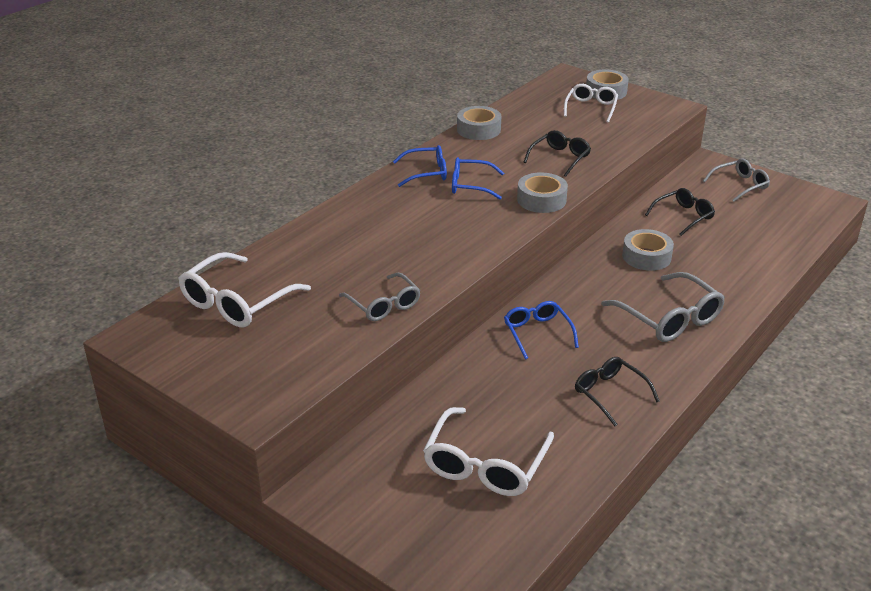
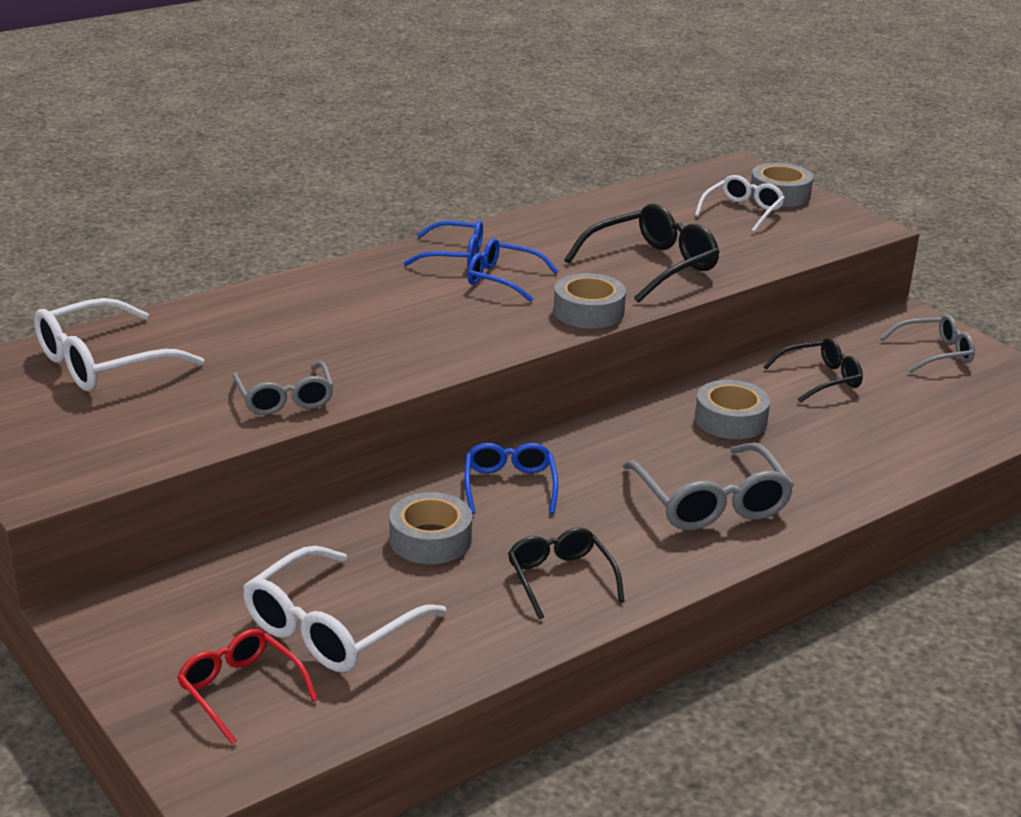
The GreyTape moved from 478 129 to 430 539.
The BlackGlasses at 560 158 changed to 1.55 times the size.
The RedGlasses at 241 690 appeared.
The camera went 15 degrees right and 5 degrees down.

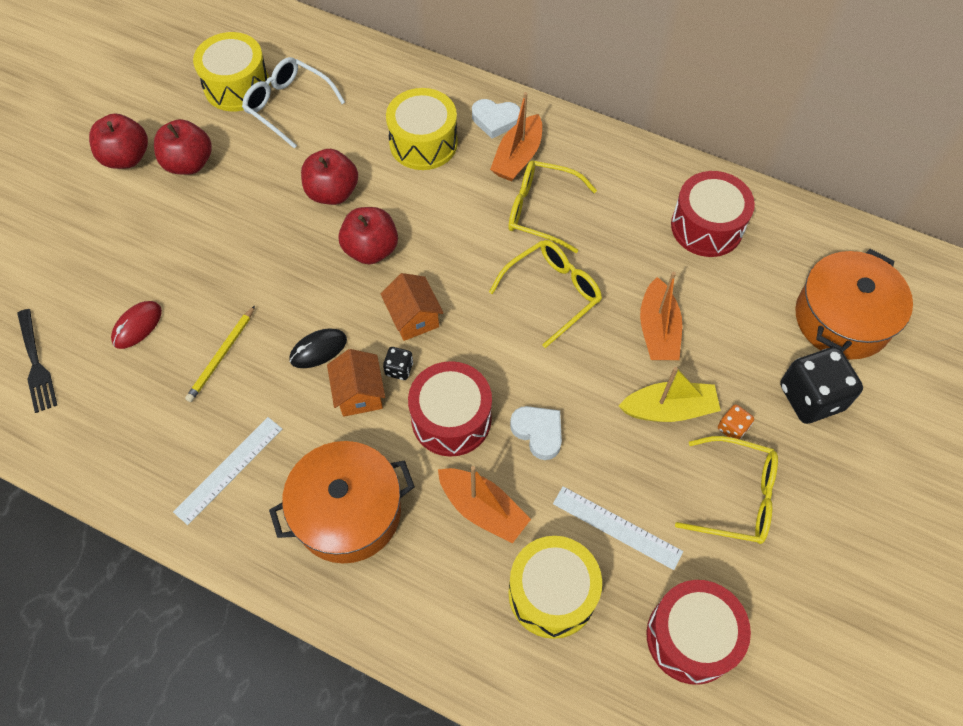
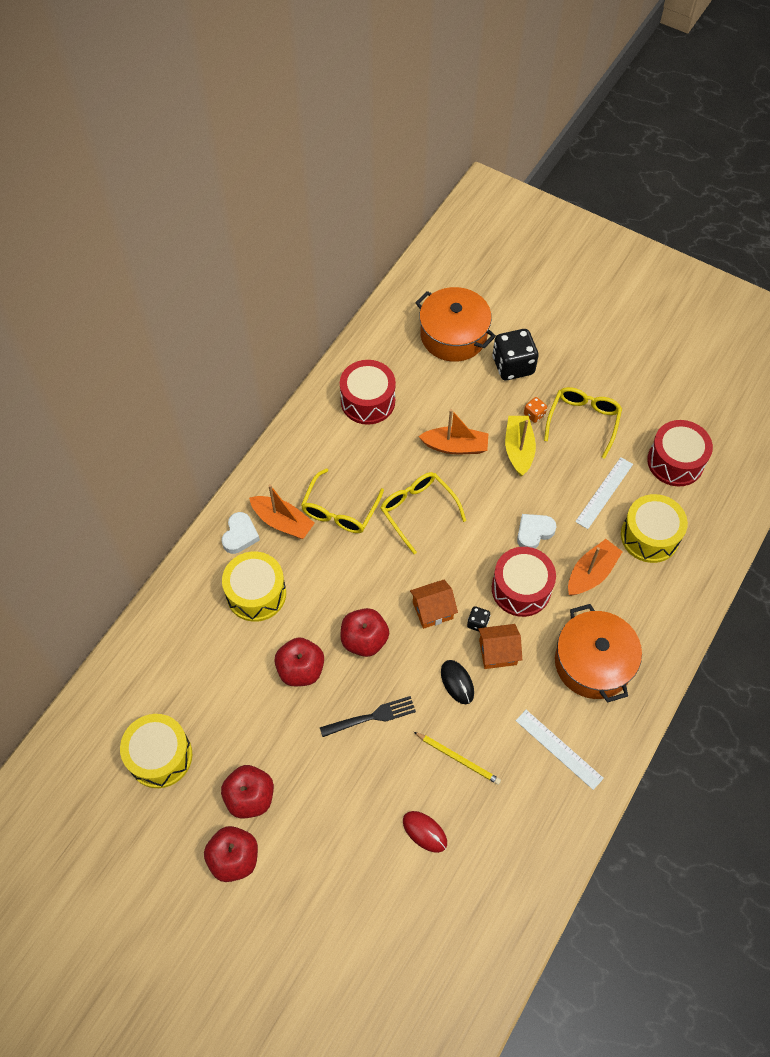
The BlackFork moved from 36 364 to 371 717.
The WhiteGlasses at 288 105 disappeared.
The camera went 85 degrees left and 0 degrees up.

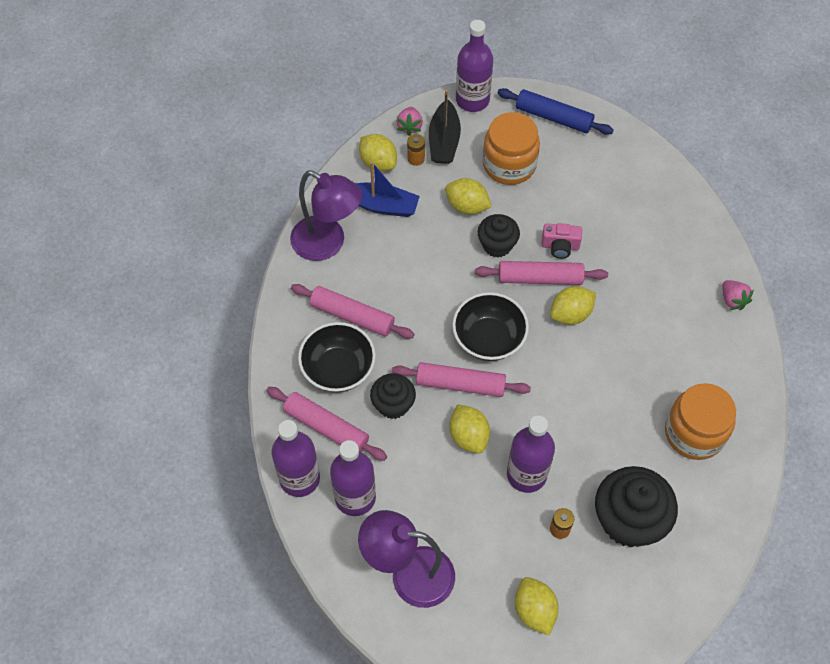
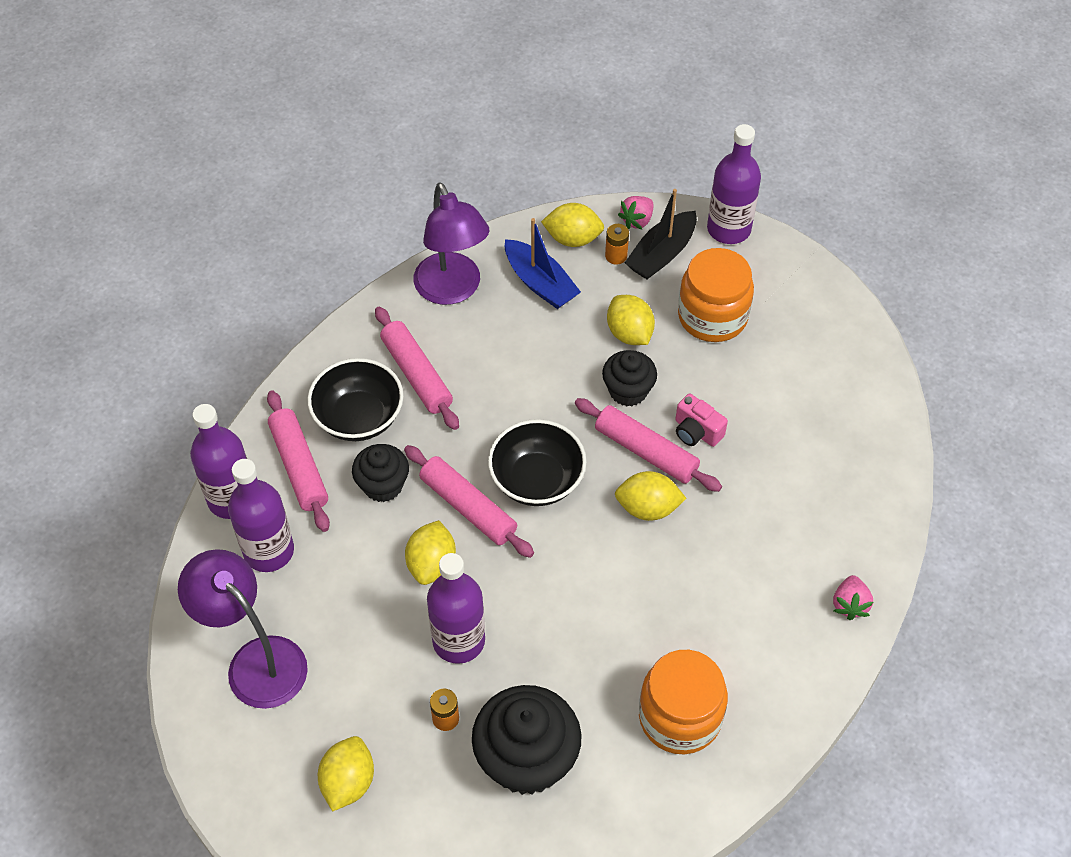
The YellowLemon at 378 163 turned 75 degrees counterclockwise.
The BlueRollingPin at 553 117 disappeared.
The camera went 35 degrees right and 5 degrees down.

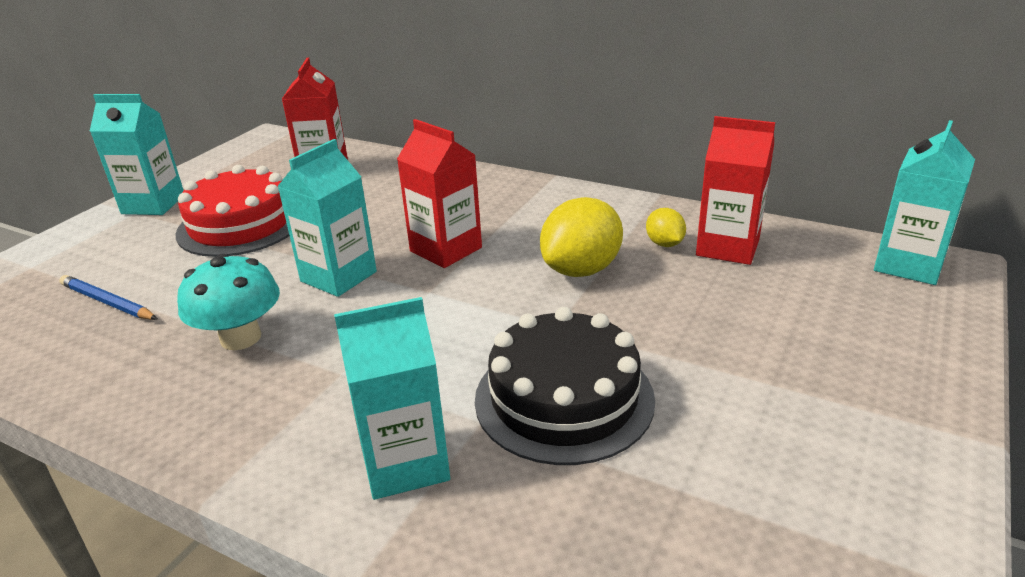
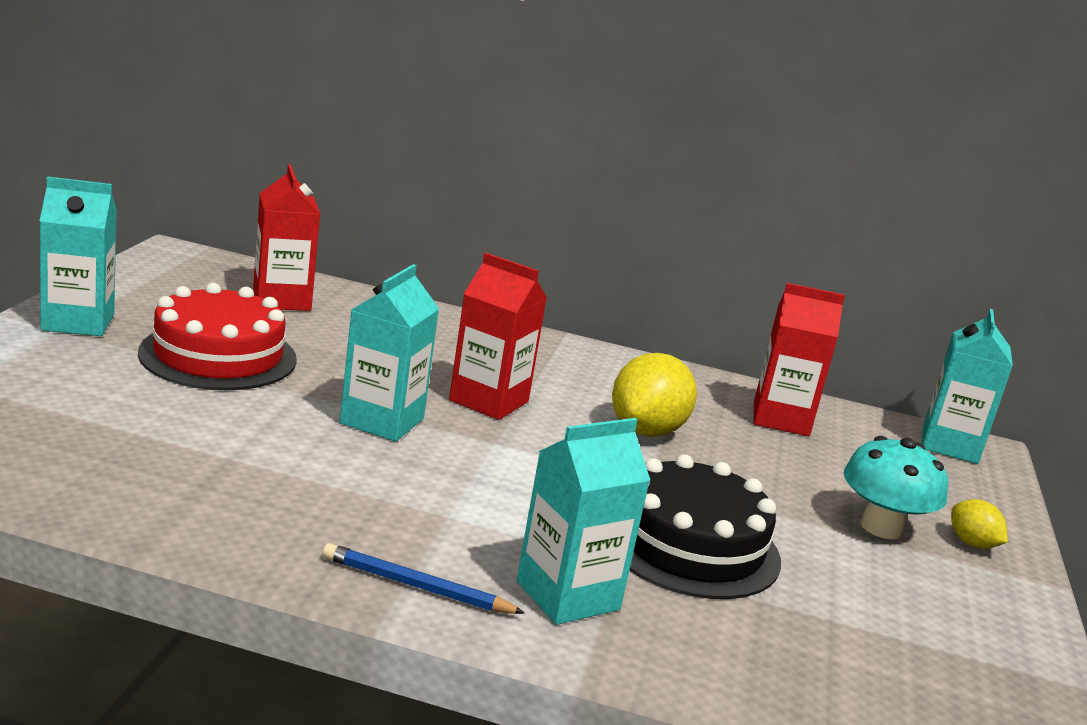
The BluePencil moved from 108 302 to 416 586.
The TurquoiseMushroom moved from 241 338 to 881 527.
The YellowLemon moved from 664 244 to 972 543.
The camera went 20 degrees left and 10 degrees down.

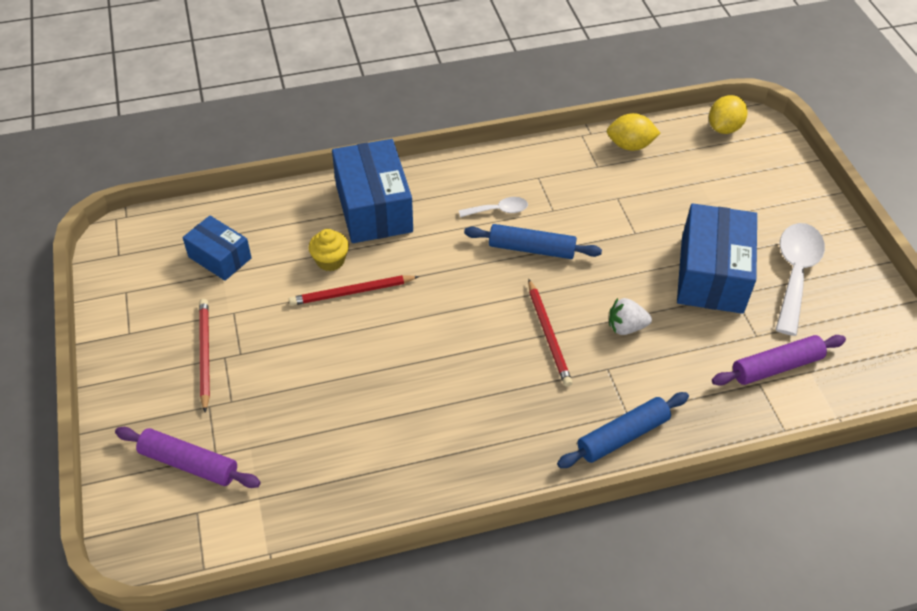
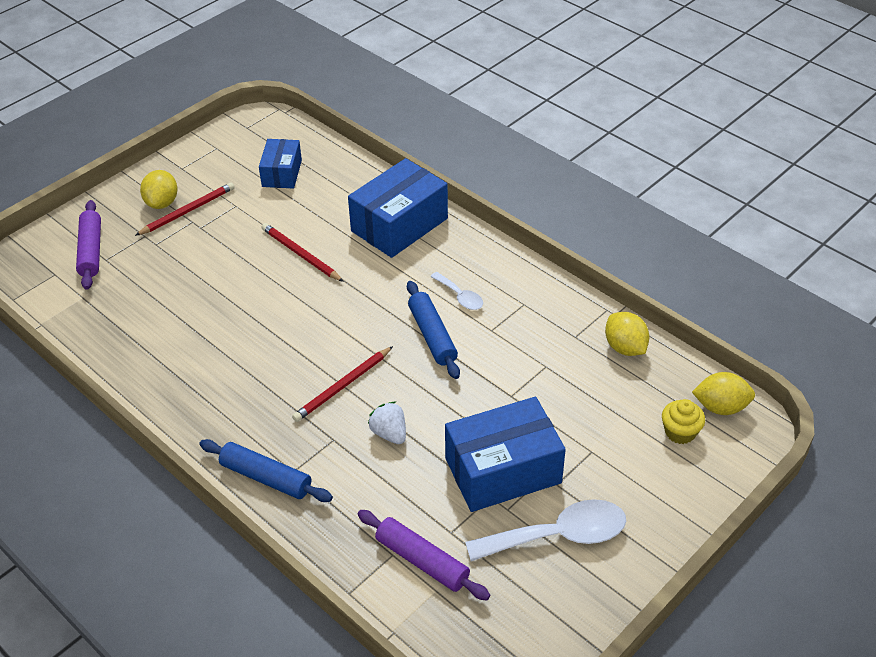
The YellowCupcake moved from 330 260 to 680 432.
The YellowLemon at 162 203 appeared.
The camera went 60 degrees right and 5 degrees down.

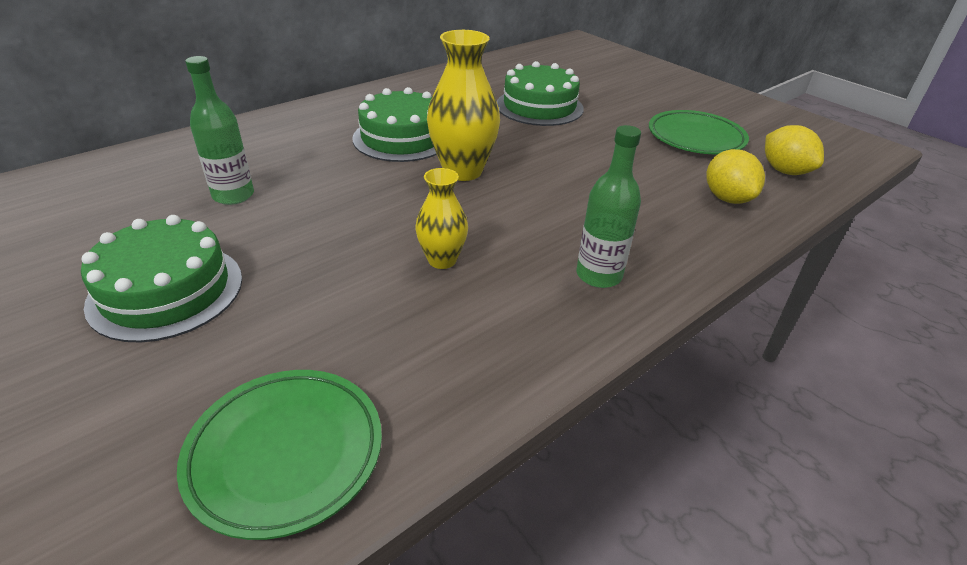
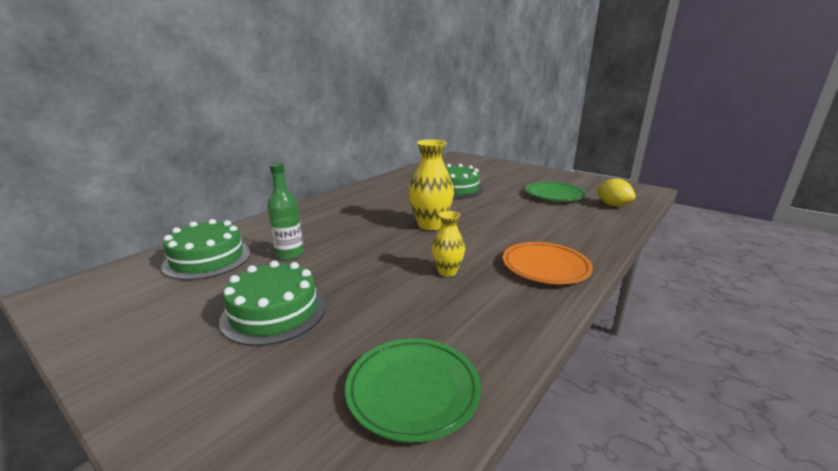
The GreenCake moved from 402 138 to 207 259.
The GreenBottle at 598 275 was replaced by the OrangePlate at 545 267.
The YellowLemon at 727 198 disappeared.
The camera went 10 degrees left and 15 degrees down.

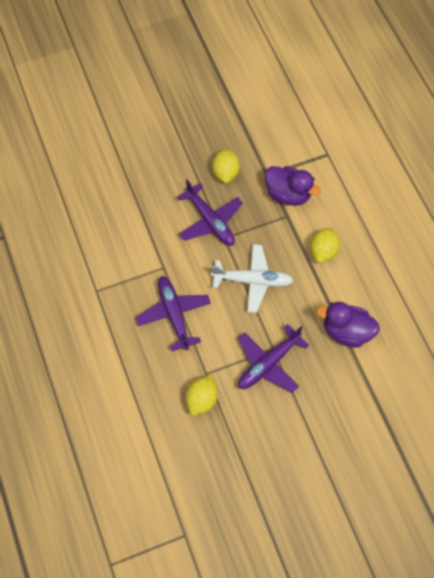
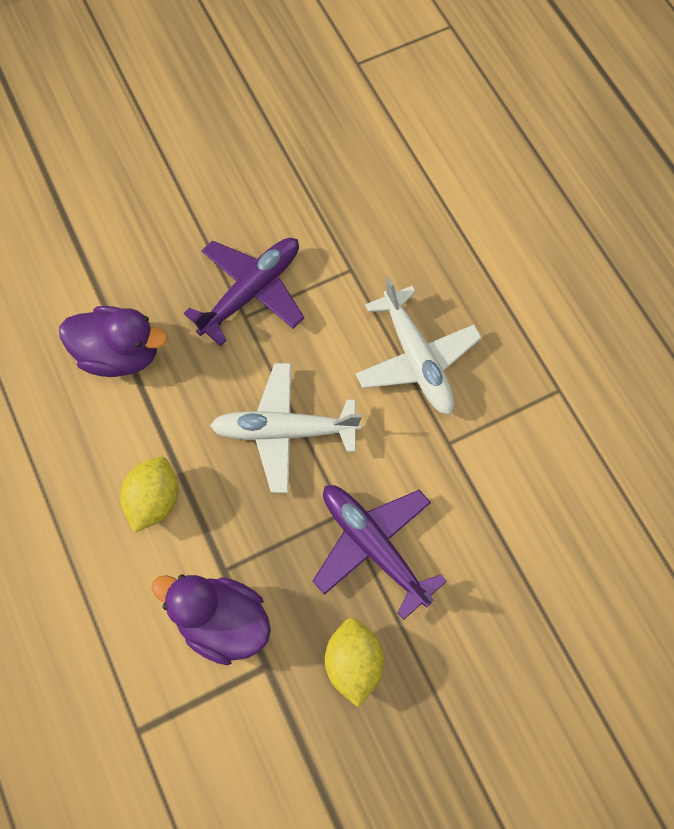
The PurplePlane at 174 315 became the WhitePlane at 416 359.
The YellowLemon at 201 400 disappeared.
The camera went 175 degrees right and 5 degrees up.

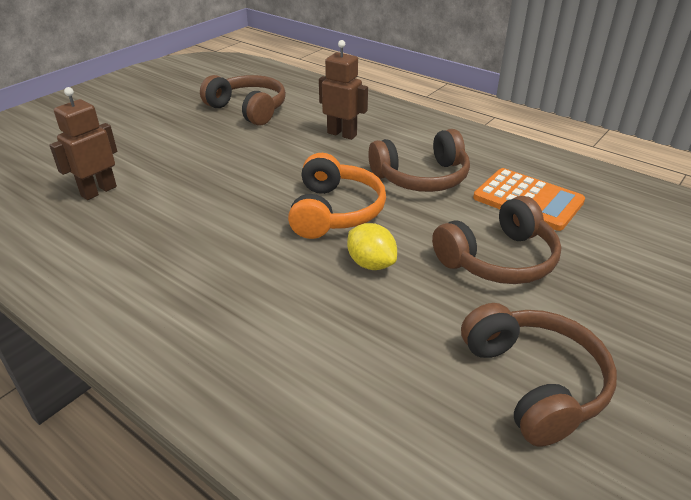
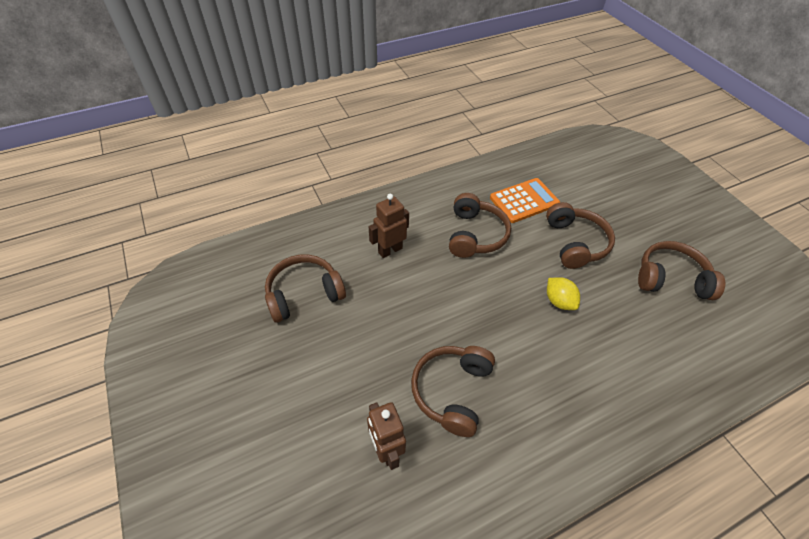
The OrangeHeadphones at 335 211 disappeared.
The YellowLemon at 371 264 turned 75 degrees clockwise.
The BrownHeadphones at 452 391 appeared.
The camera went 65 degrees left and 15 degrees up.

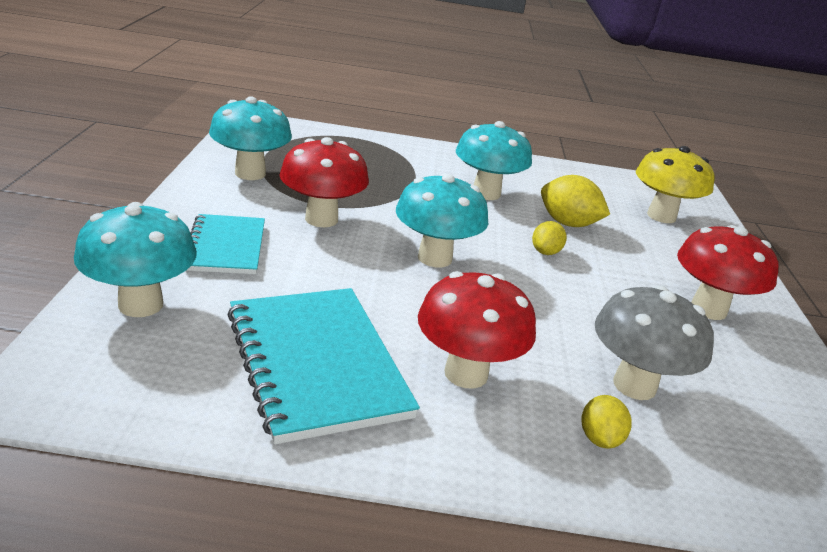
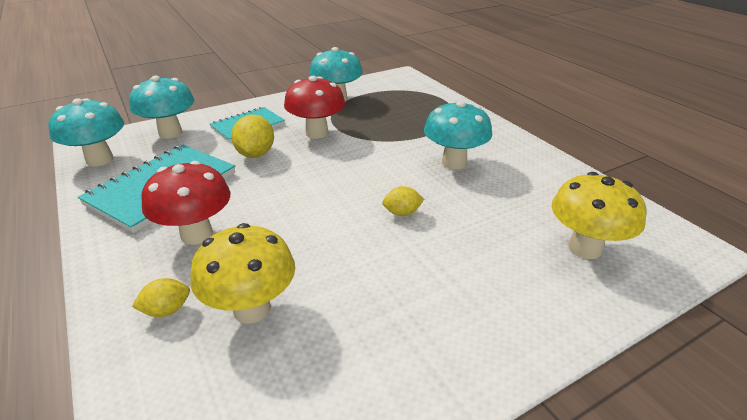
The TurquoiseMushroom moved from 434 258 to 100 160.
The YellowLemon moved from 568 223 to 255 154.
The GreyMushroom at 634 385 became the YellowMushroom at 252 309.
The RedMushroom at 708 309 disappeared.
The camera went 60 degrees right and 5 degrees up.

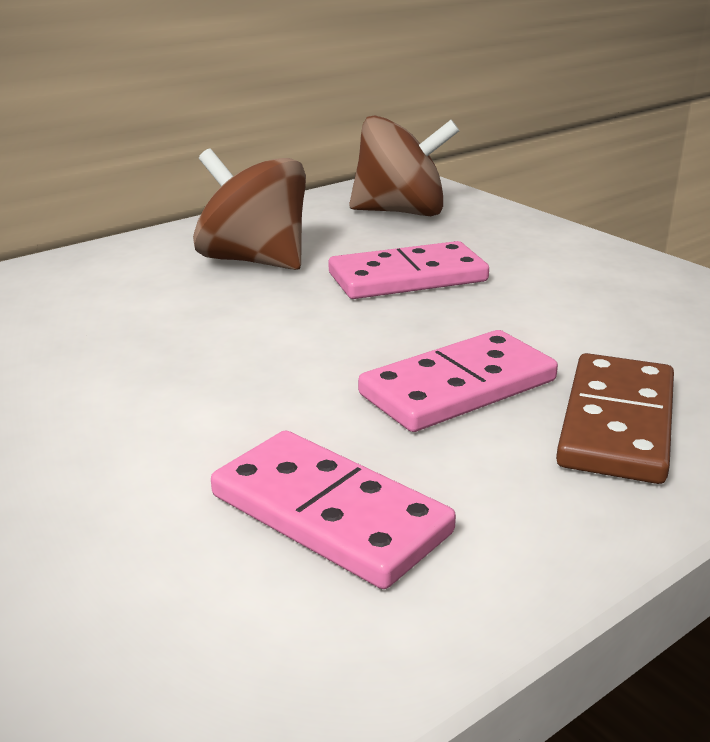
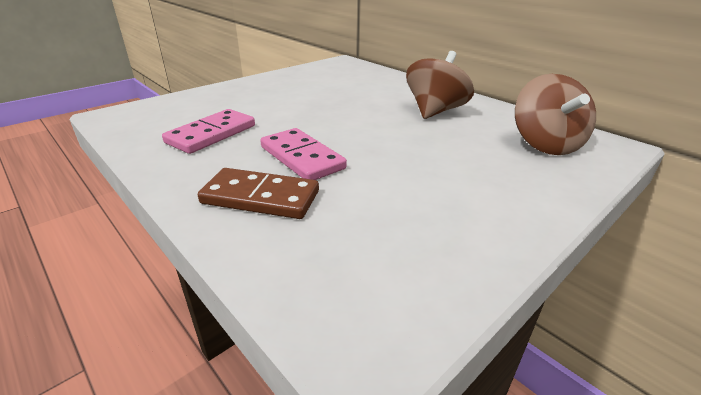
The PinkDomino at 407 278 disappeared.
The camera went 85 degrees right and 5 degrees up.

